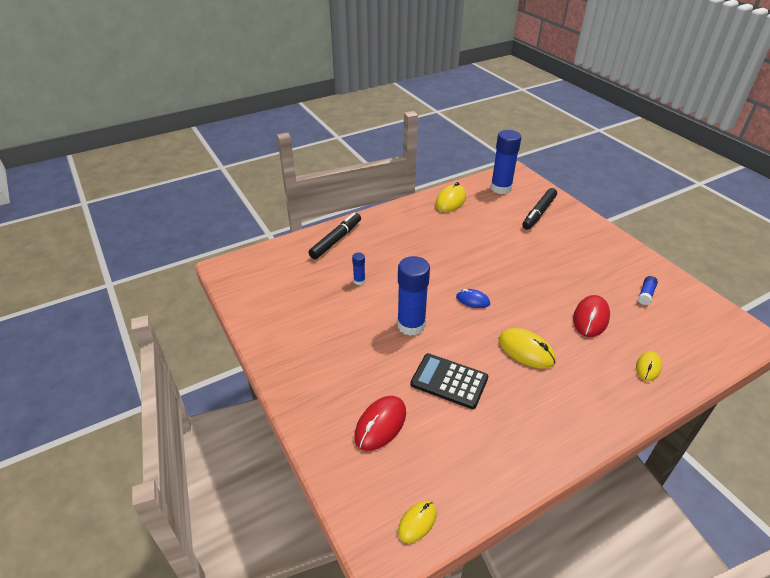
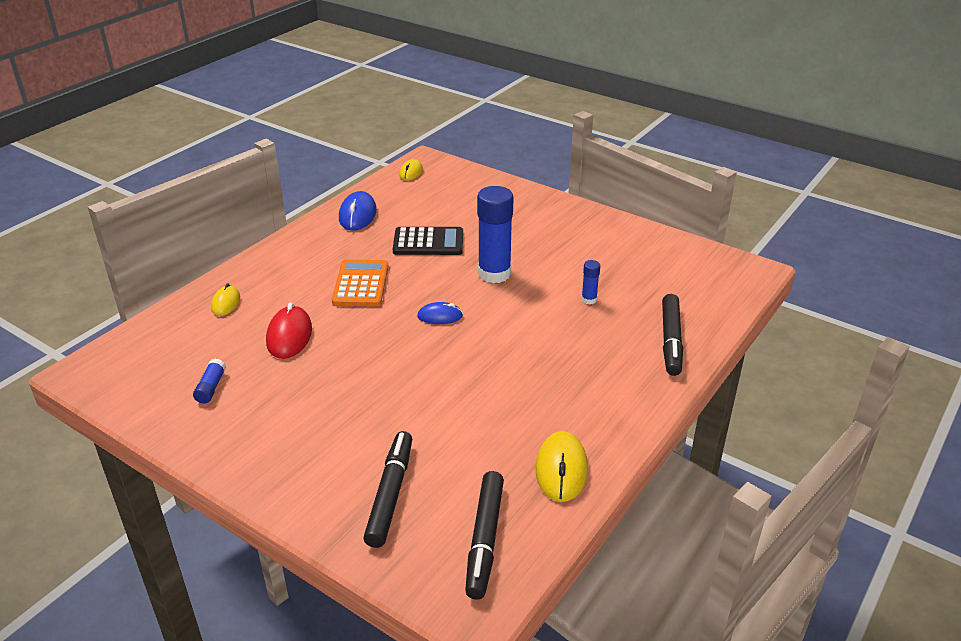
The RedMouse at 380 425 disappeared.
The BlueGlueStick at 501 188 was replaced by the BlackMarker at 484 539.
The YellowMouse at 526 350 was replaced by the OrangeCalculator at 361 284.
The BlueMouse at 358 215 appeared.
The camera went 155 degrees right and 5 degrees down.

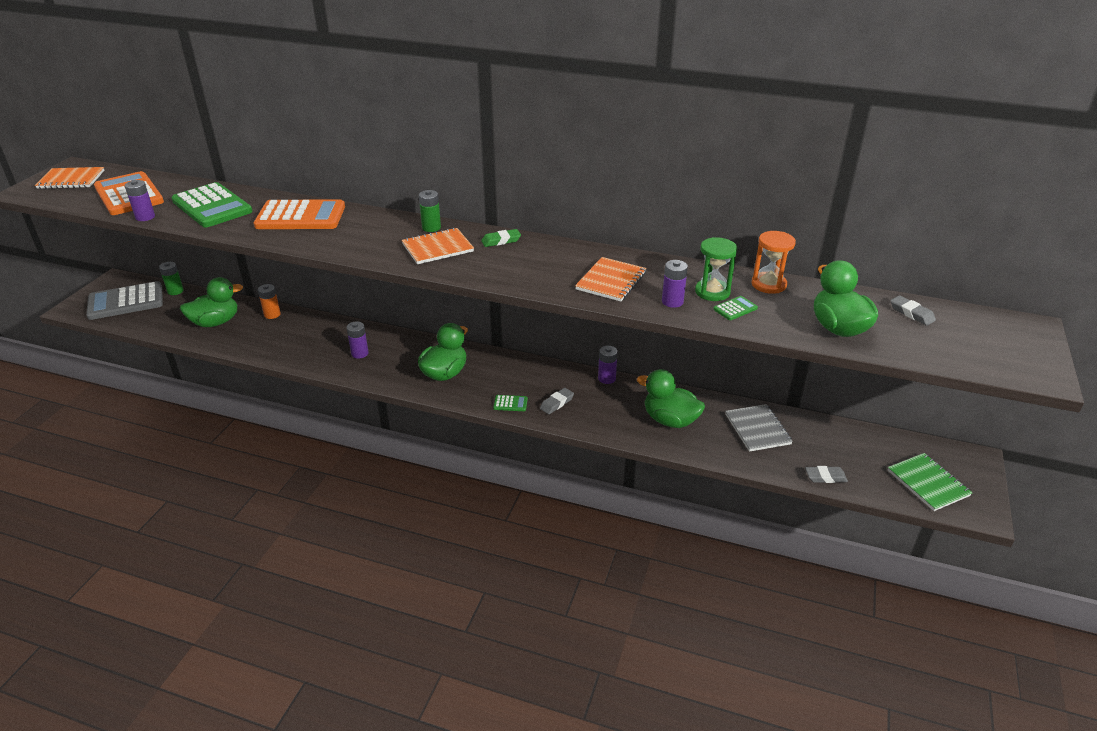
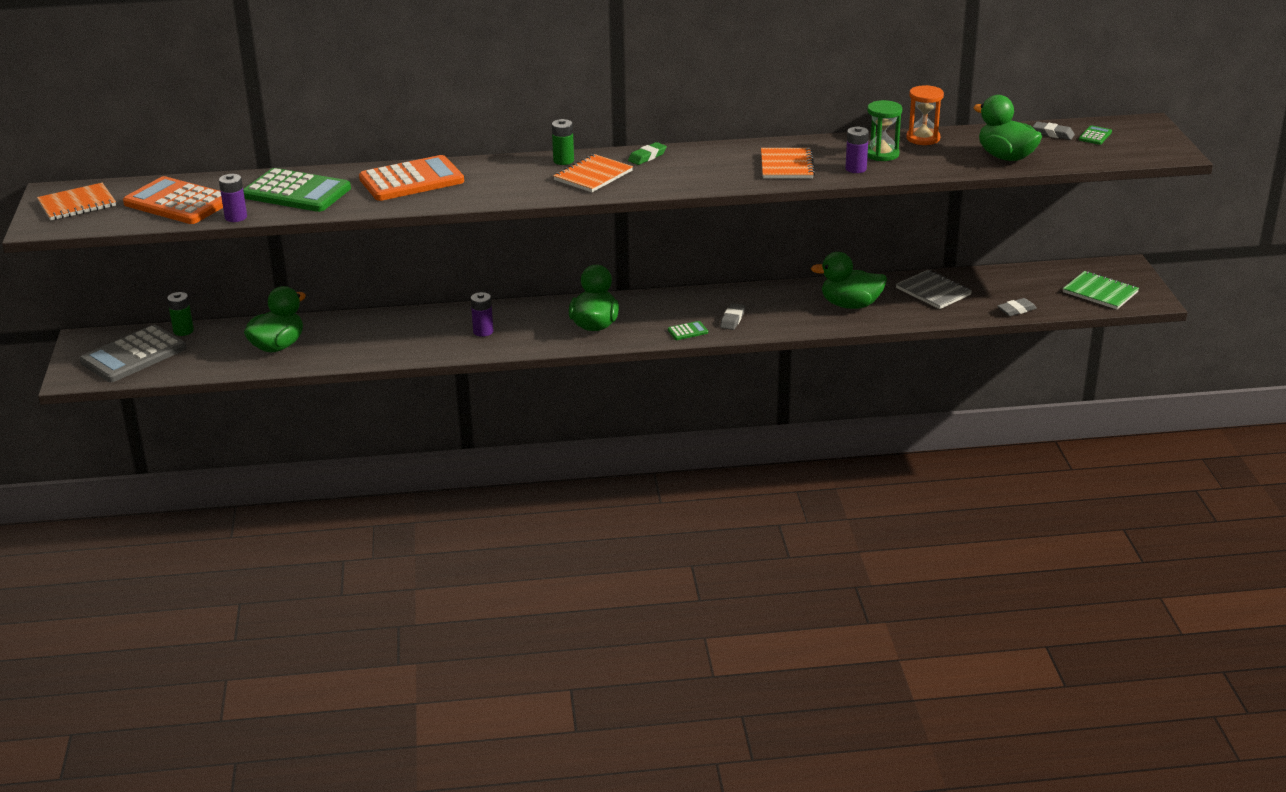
The OrangeBattery at 272 314 disappeared.
The PurpleBattery at 606 378 disappeared.
The GreenCalculator moved from 735 309 to 1095 136.
The camera went 25 degrees left and 5 degrees down.

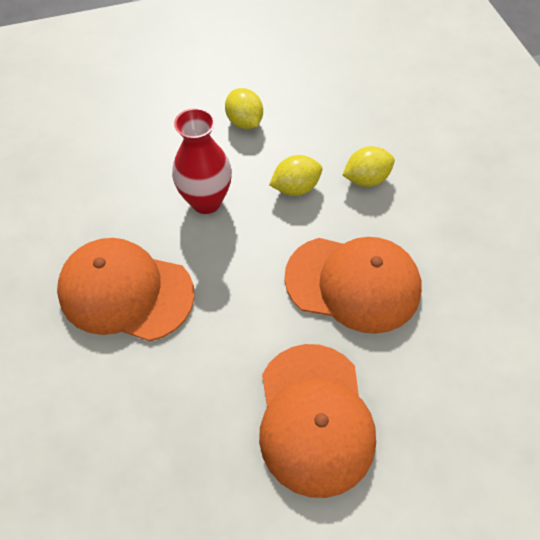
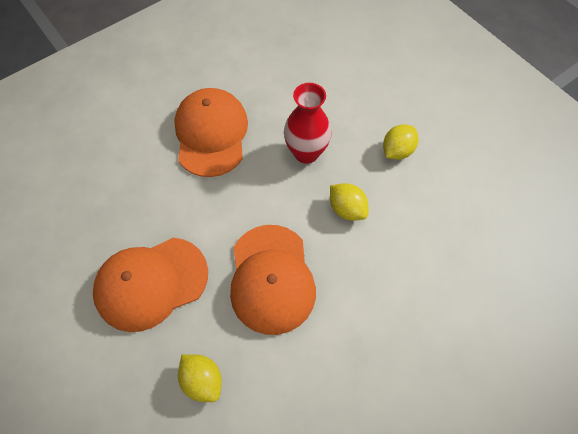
The YellowLemon moved from 366 179 to 202 380.
The camera went 70 degrees right and 5 degrees up.

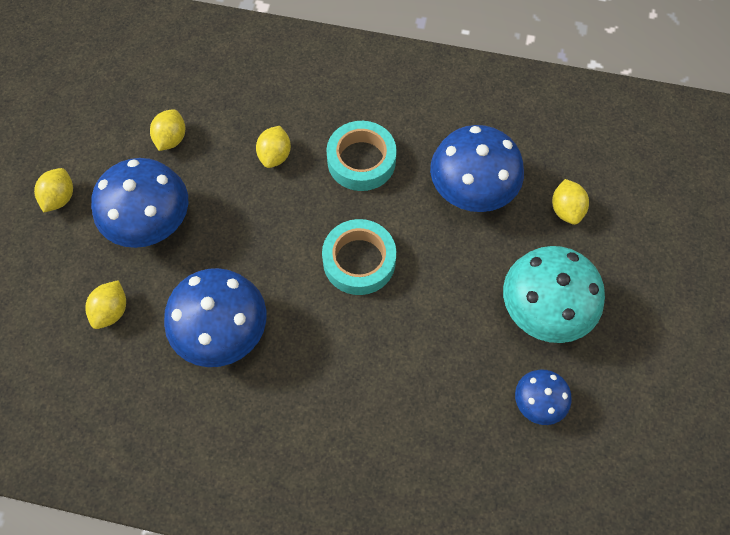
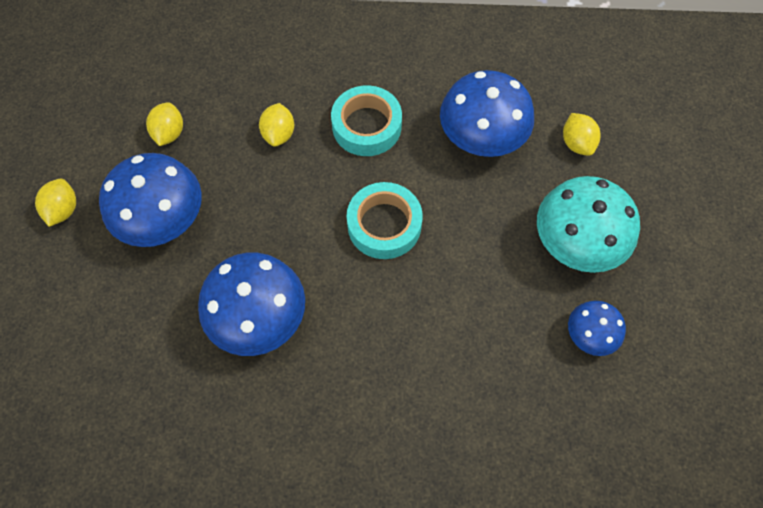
The YellowLemon at 112 311 disappeared.
The camera went 10 degrees left and 0 degrees up.

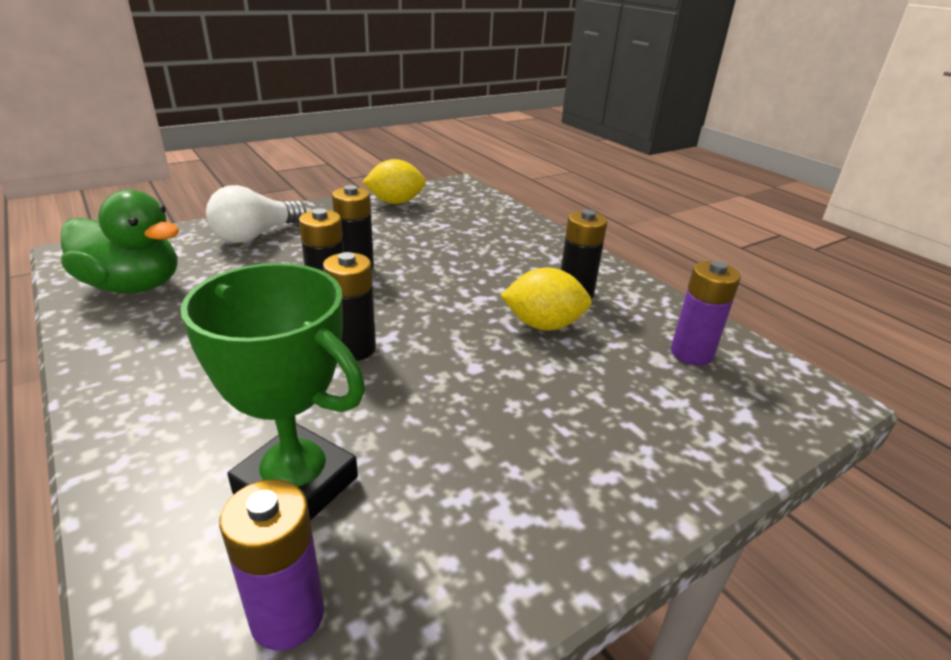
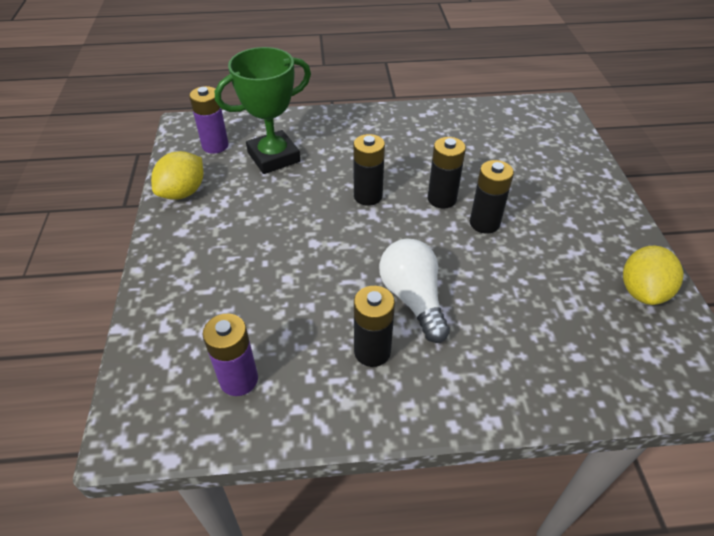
The GreenDuck at 133 286 disappeared.
The WhiteLightBulb moved from 256 235 to 413 298.
The YellowLemon moved from 543 325 to 183 192.
The camera went 120 degrees right and 15 degrees up.

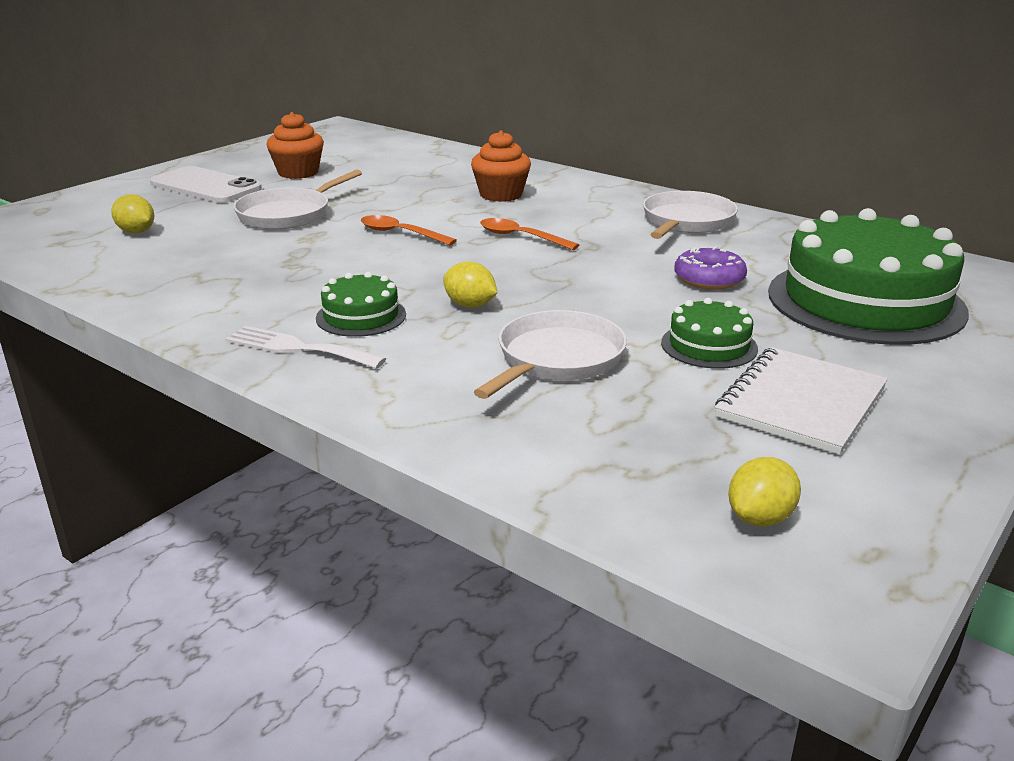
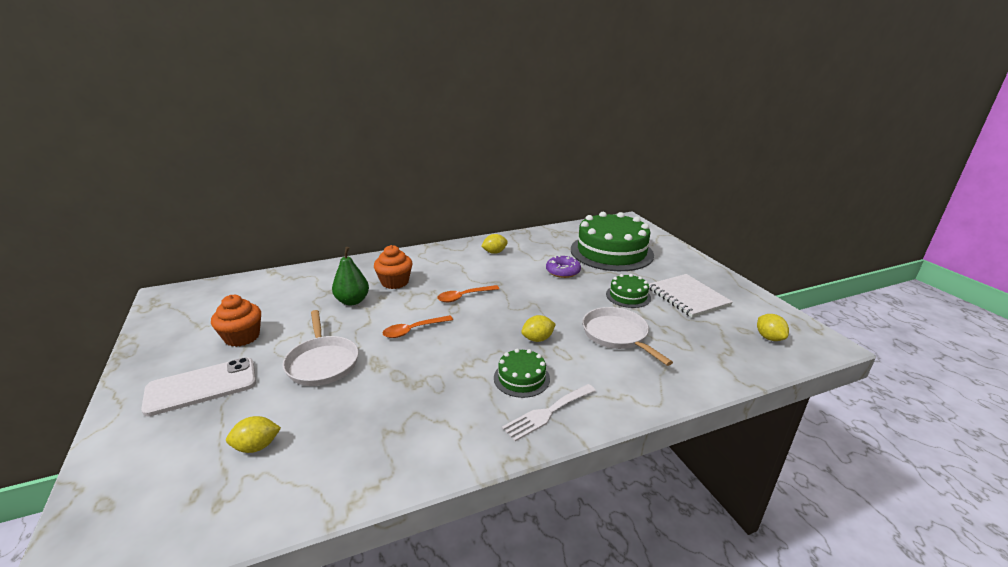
The WhitePan at 686 222 was replaced by the YellowLemon at 494 252.
The GreenPear at 352 301 appeared.
The camera went 60 degrees left and 0 degrees up.

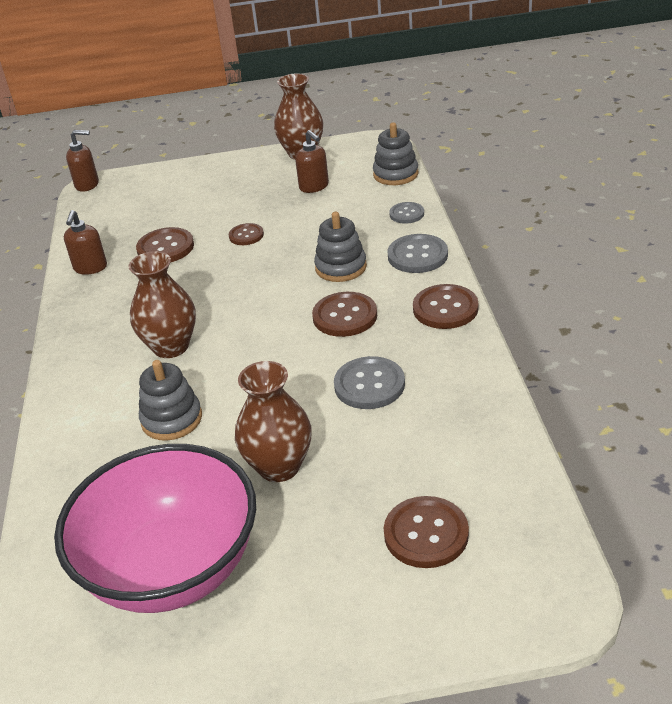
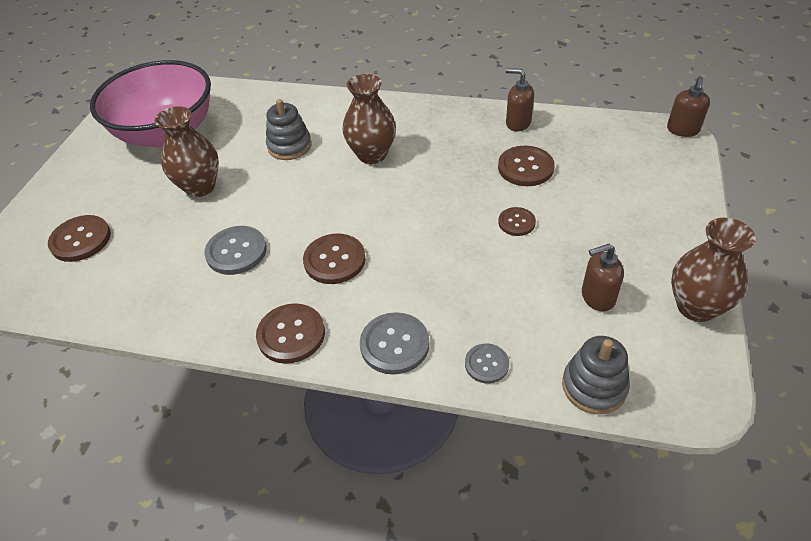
The GreyStackingToy at 341 267 disappeared.
The camera went 110 degrees right and 10 degrees up.

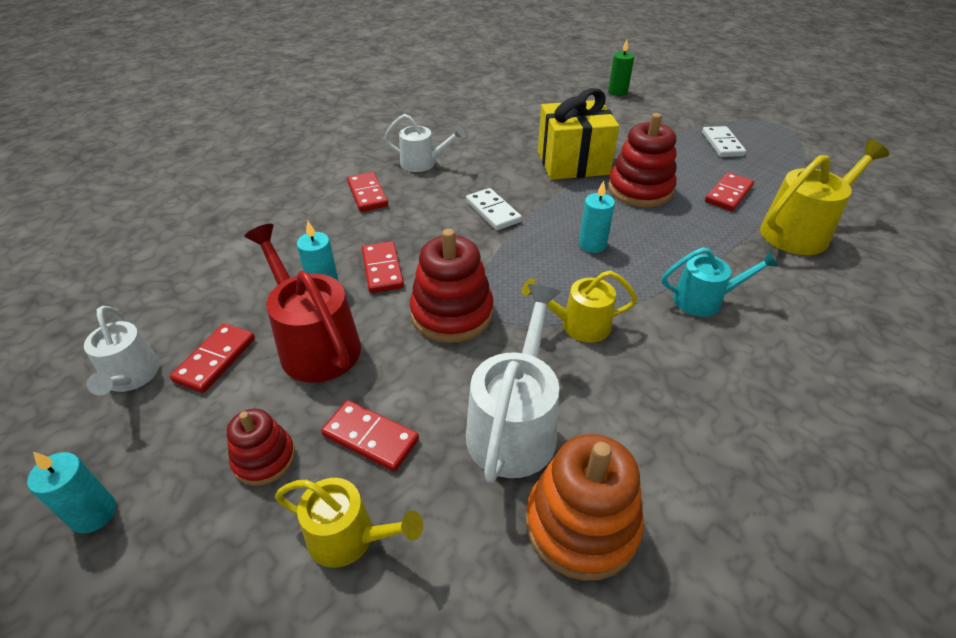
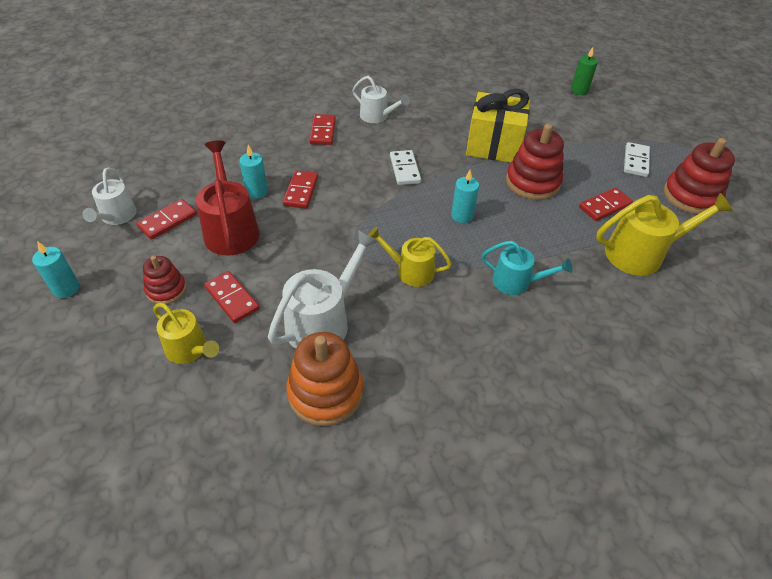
The RedStackingToy moved from 452 313 to 691 196.
The camera went 20 degrees right and 5 degrees up.

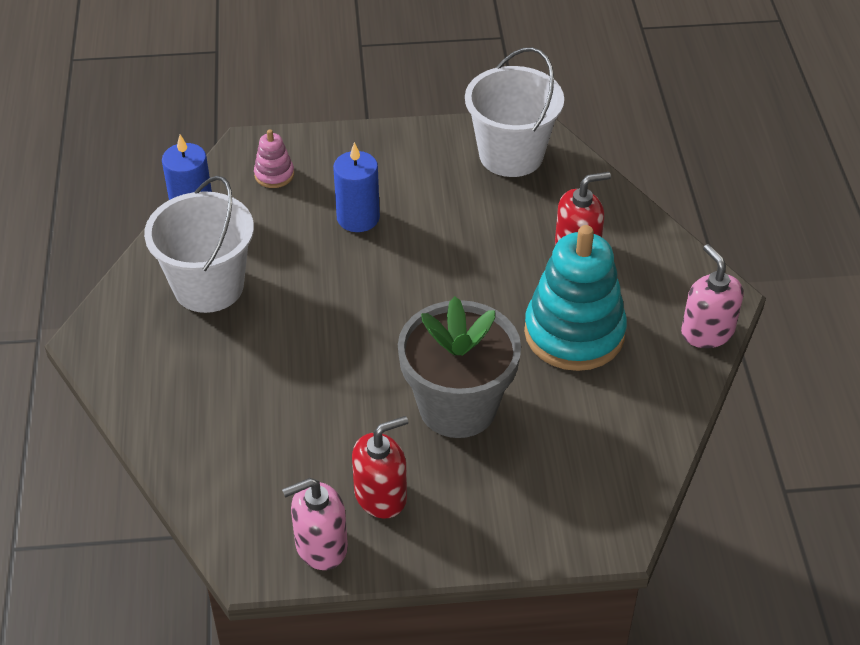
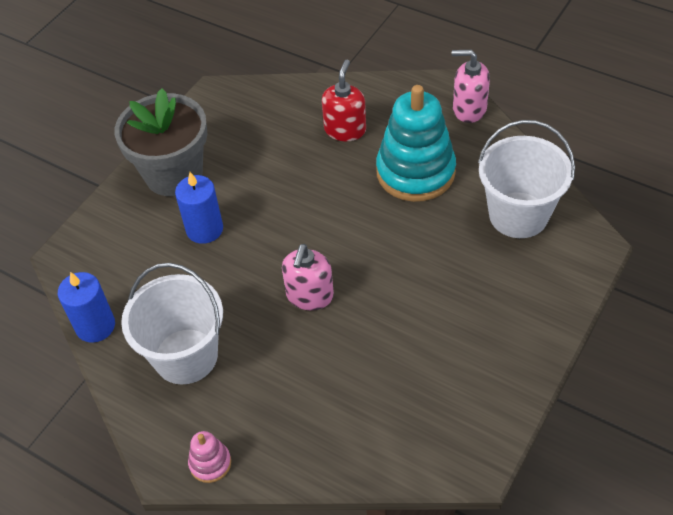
The PinkStackingToy moved from 274 175 to 210 463.
The PinkSoapDispenser moved from 321 546 to 309 296.
The RedSoapDispenser at 381 495 disappeared.
The GreyFlowerPot moved from 457 407 to 174 174.
The WhiteBucket moved from 511 155 to 518 215.
The camera went 50 degrees left and 5 degrees up.

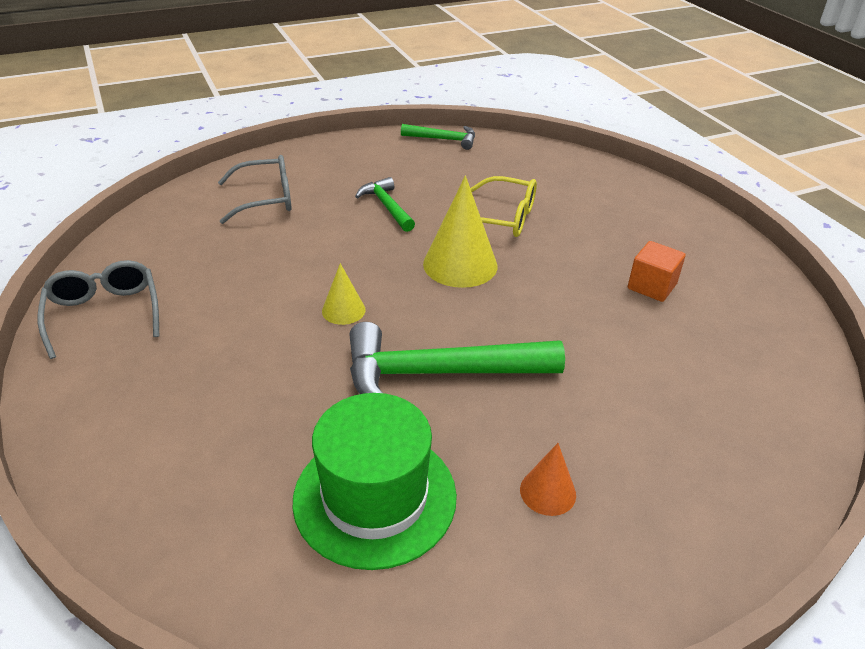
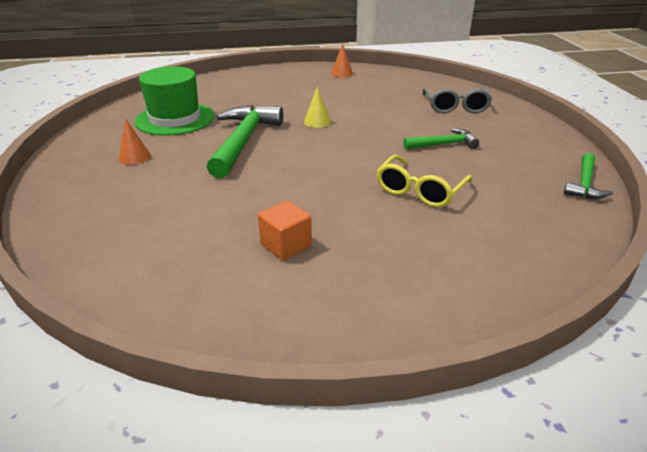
The GreyGlasses at 104 313 was replaced by the OrangeCone at 341 73.
The YellowCone at 460 264 disappeared.
The camera went 105 degrees right and 5 degrees down.

